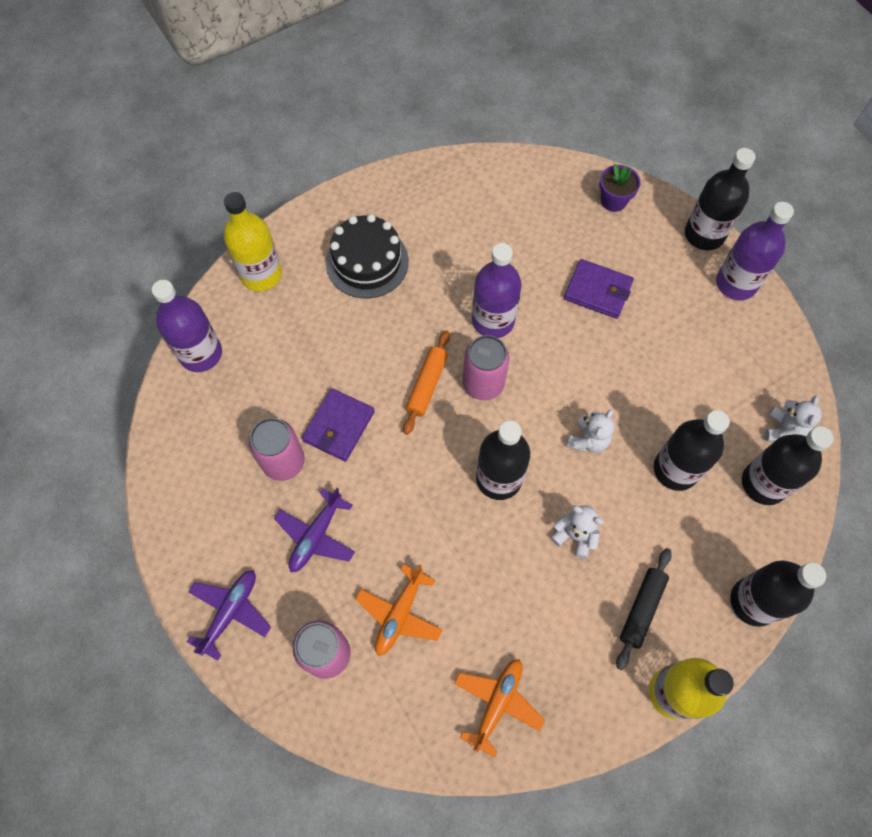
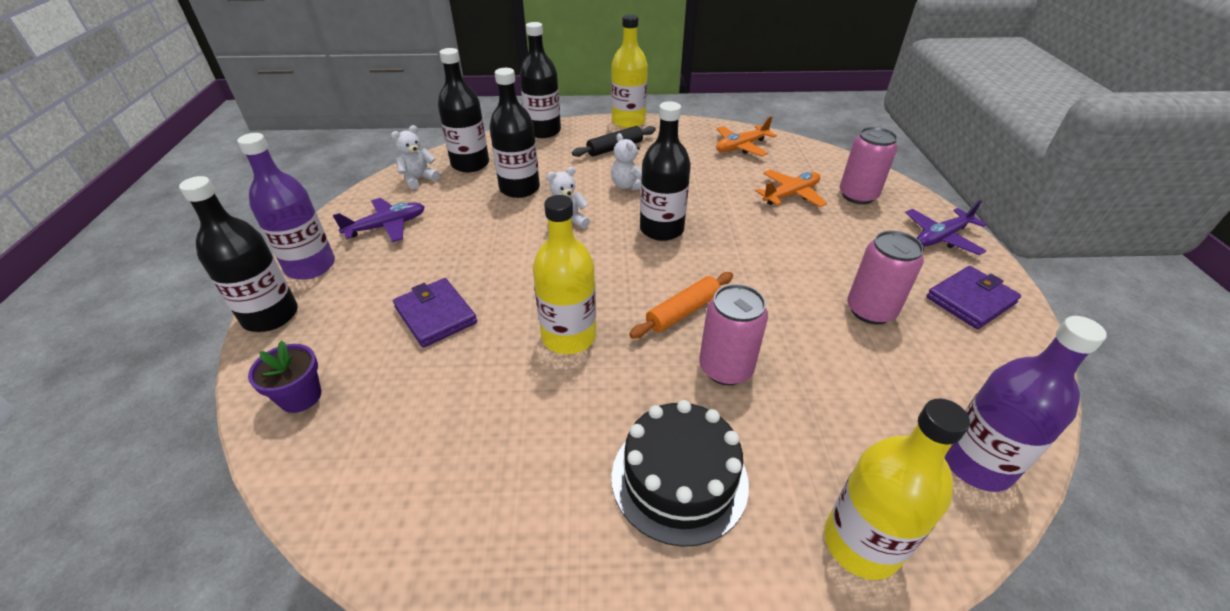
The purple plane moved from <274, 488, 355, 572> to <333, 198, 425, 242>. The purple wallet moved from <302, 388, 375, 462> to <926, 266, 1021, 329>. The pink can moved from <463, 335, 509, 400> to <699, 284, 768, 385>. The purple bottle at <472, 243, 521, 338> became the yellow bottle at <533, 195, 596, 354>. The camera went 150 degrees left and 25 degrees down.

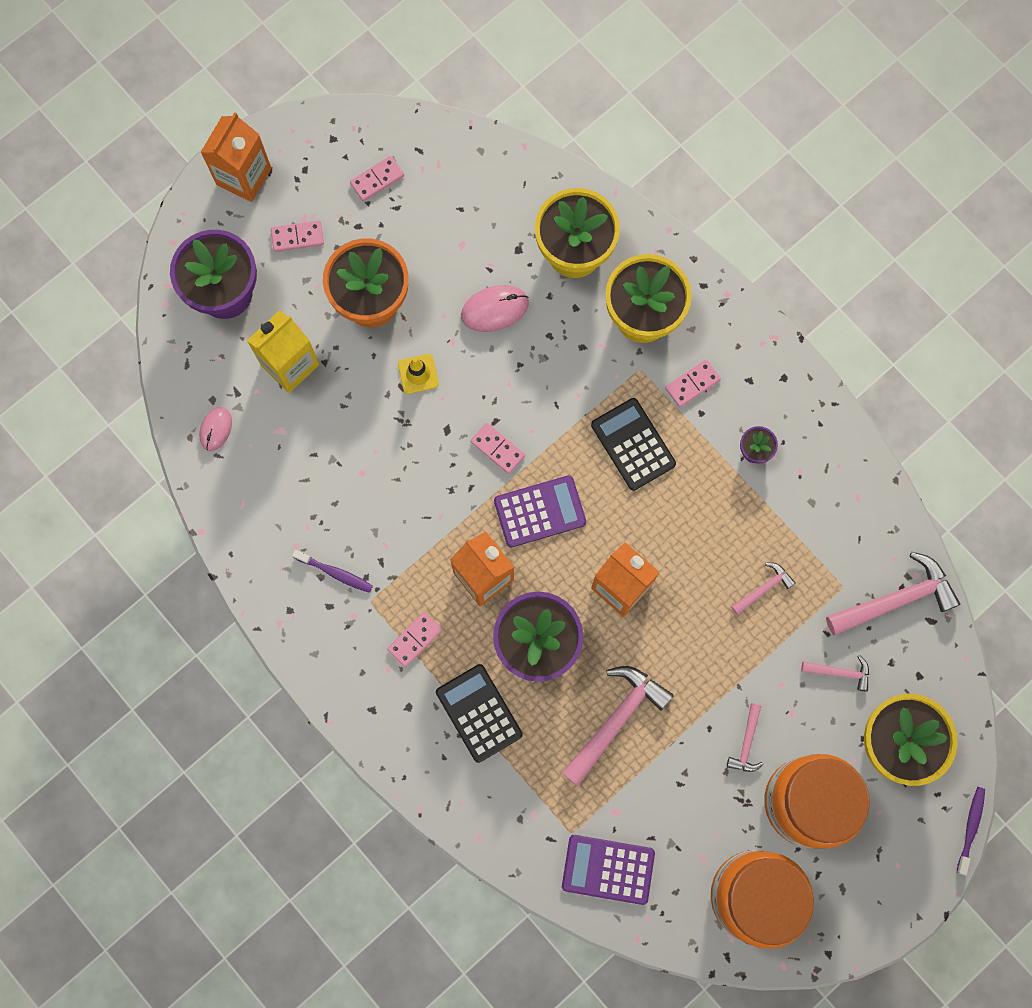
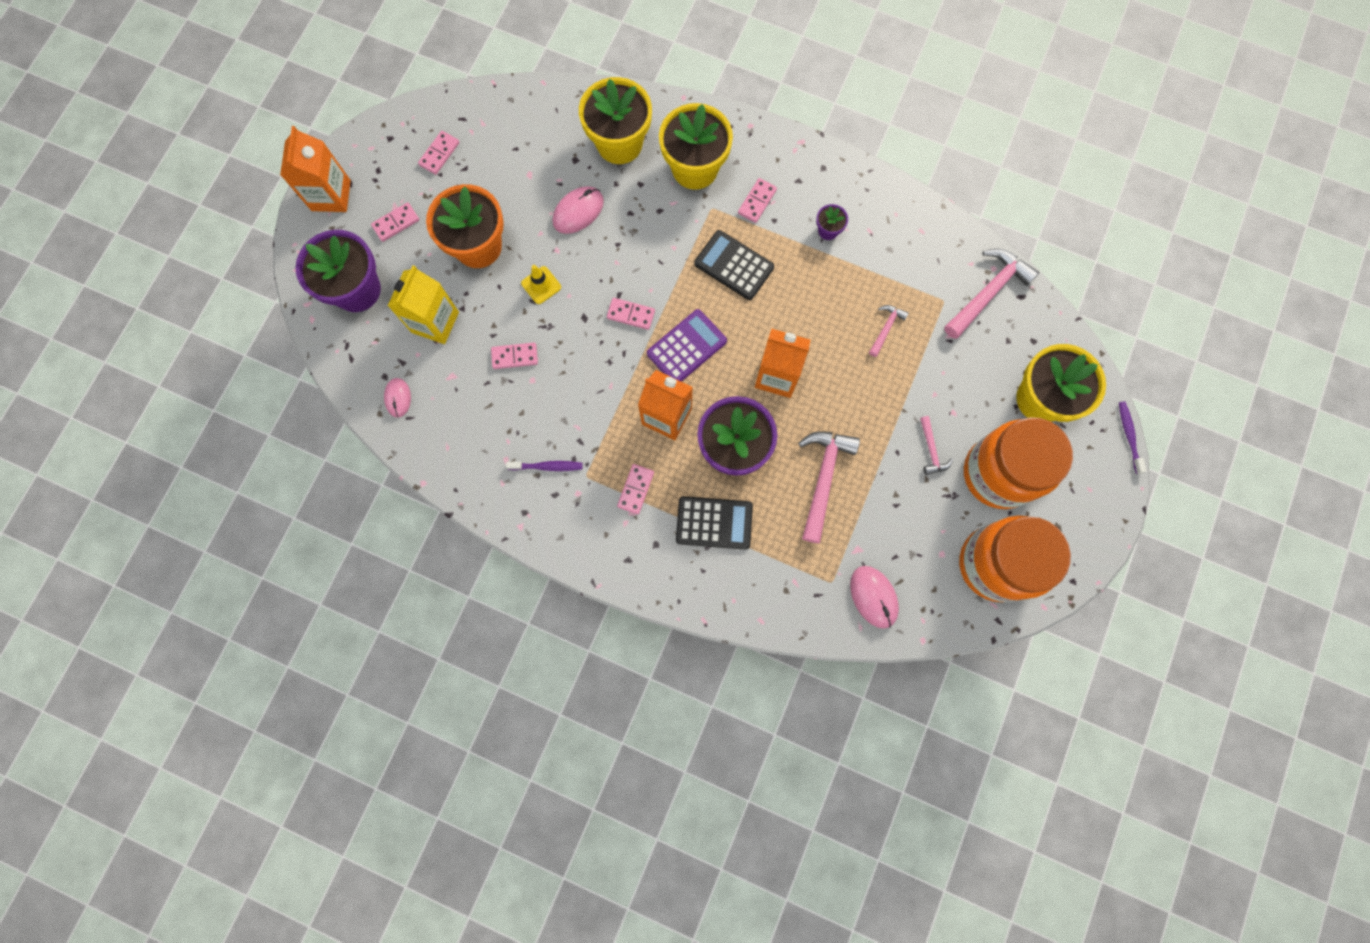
The pink hammer at <801, 655, 869, 691> disappeared. The pink domino at <491, 343, 538, 369> appeared. The purple calculator at <562, 835, 655, 905> was replaced by the pink mouse at <850, 566, 899, 629>. The black calculator at <436, 664, 523, 763> turned 150 degrees clockwise. The camera went 25 degrees left and 0 degrees up.

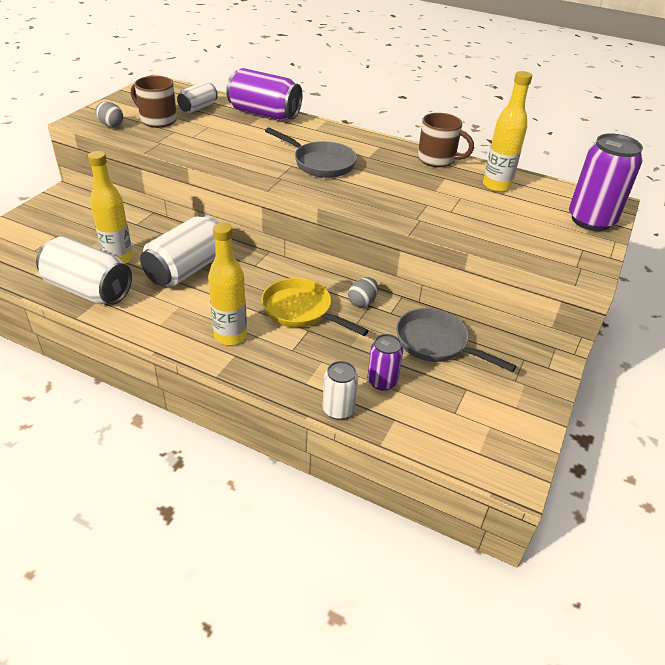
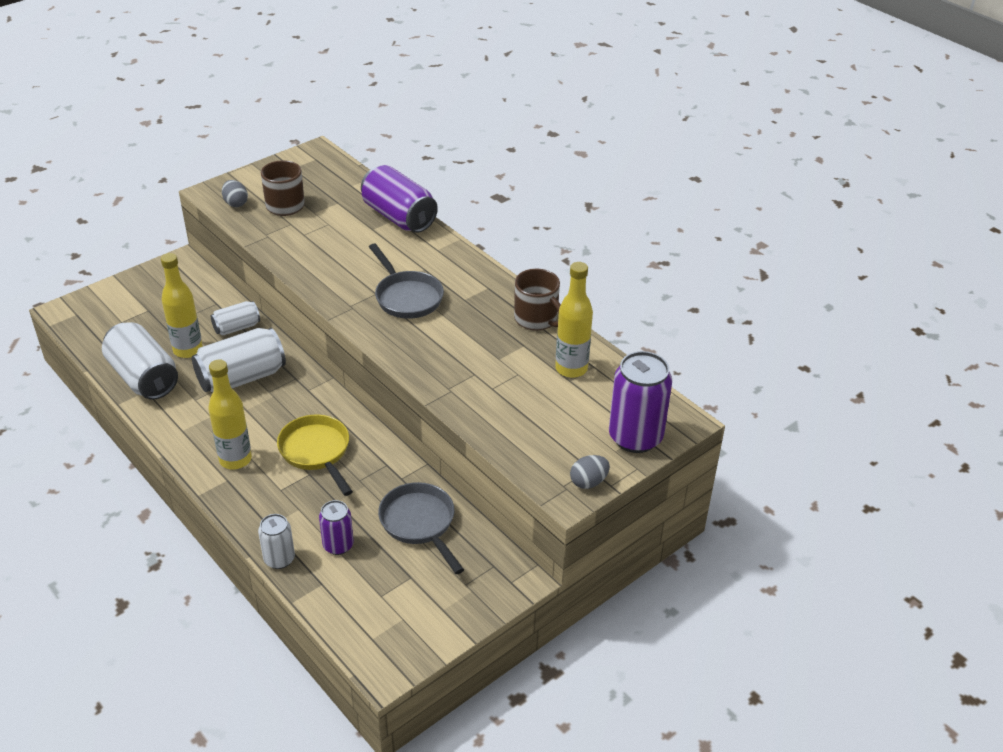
The white can moved from <177, 82, 218, 113> to <211, 301, 260, 336>. The grey egg moved from <348, 278, 378, 307> to <570, 455, 610, 489>. The camera went 25 degrees right and 0 degrees up.

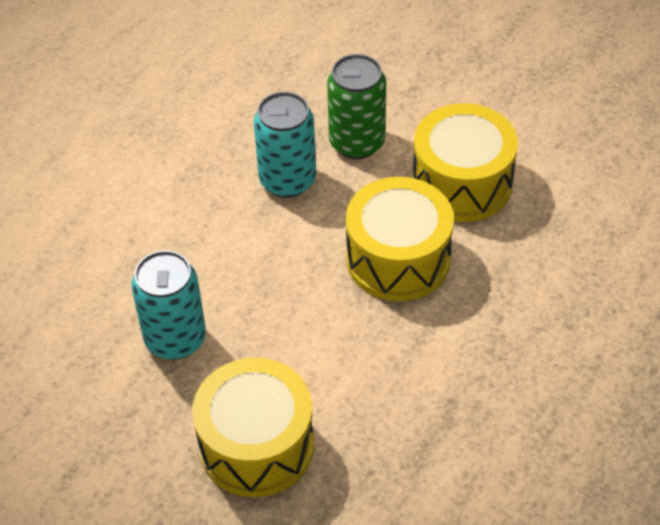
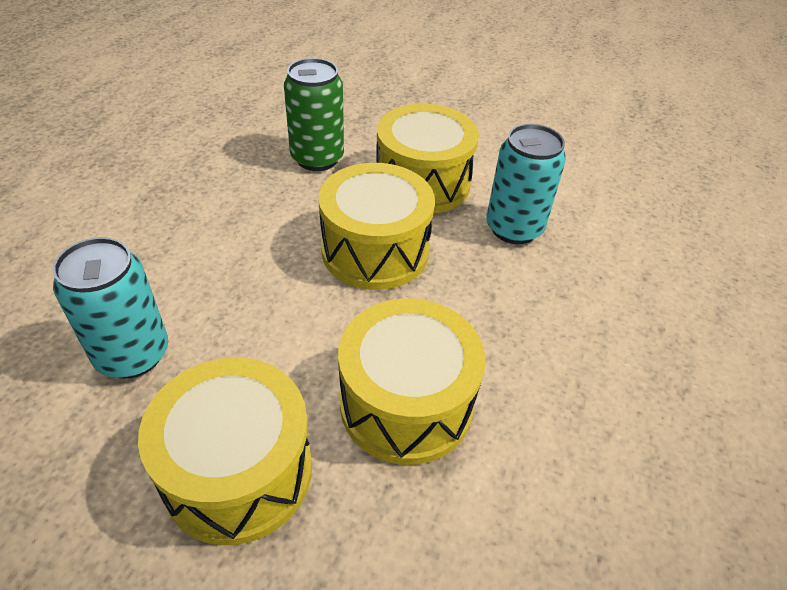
The yellow drum at <338, 298, 486, 465> appeared. The turquoise can moved from <254, 92, 316, 198> to <487, 124, 566, 244>. The camera went 15 degrees left and 5 degrees down.

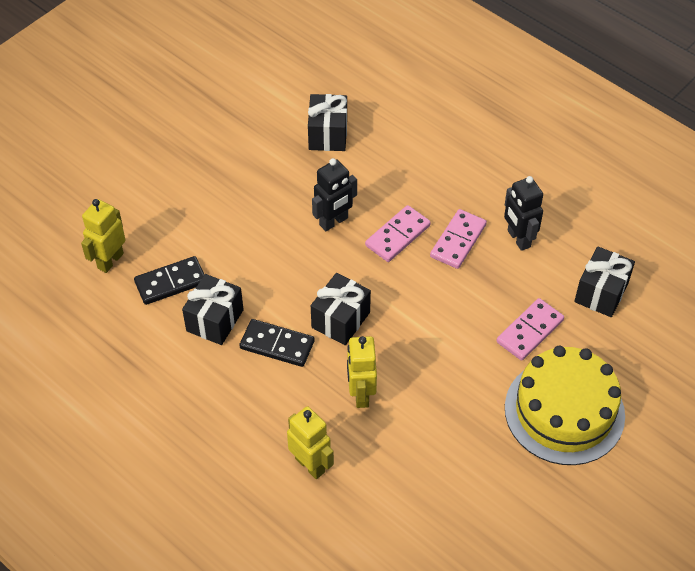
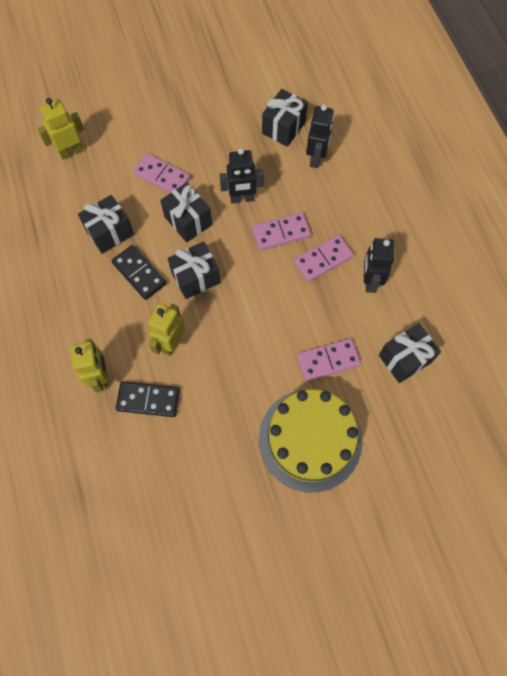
The pink domino at <133, 153, 191, 193> appeared. The black gift at <160, 183, 212, 243> appeared. The black robot at <306, 104, 334, 168> appeared. The black domino moved from <134, 256, 204, 305> to <116, 381, 180, 417>. The camera went 30 degrees right and 15 degrees up.

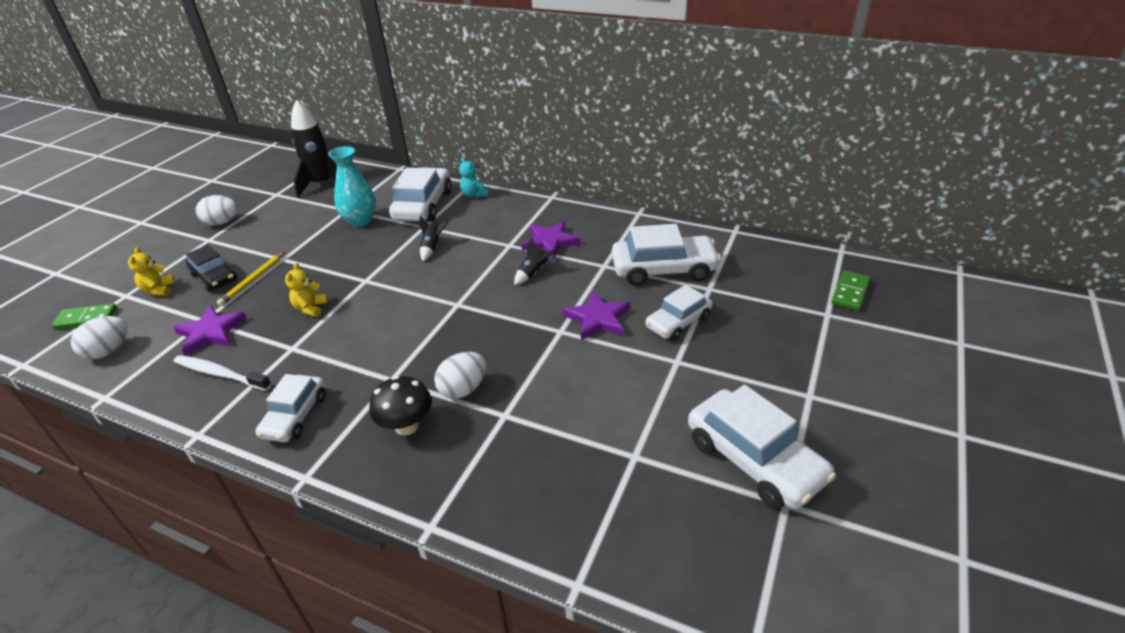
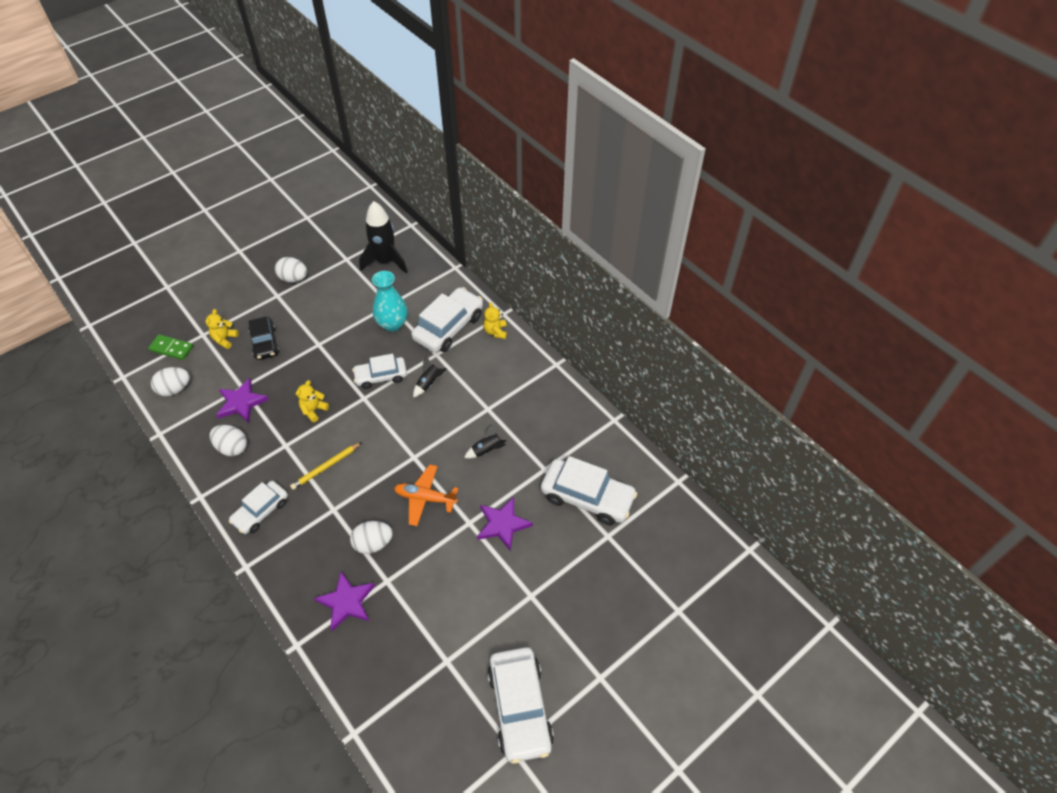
The black mushroom at <370, 376, 432, 436> disappeared. The green domino at <831, 271, 870, 311> disappeared. The orange plane at <394, 464, 459, 526> appeared. The yellow pencil moved from <217, 252, 285, 306> to <290, 442, 362, 490>. The purple star moved from <521, 221, 581, 259> to <314, 571, 375, 631>. The white car moved from <645, 285, 712, 341> to <352, 354, 407, 389>. The white toothbrush at <174, 355, 272, 391> was replaced by the white egg at <210, 425, 247, 456>. The turquoise teddy bear at <459, 157, 488, 198> became the yellow teddy bear at <483, 302, 507, 339>. The camera went 25 degrees right and 15 degrees up.

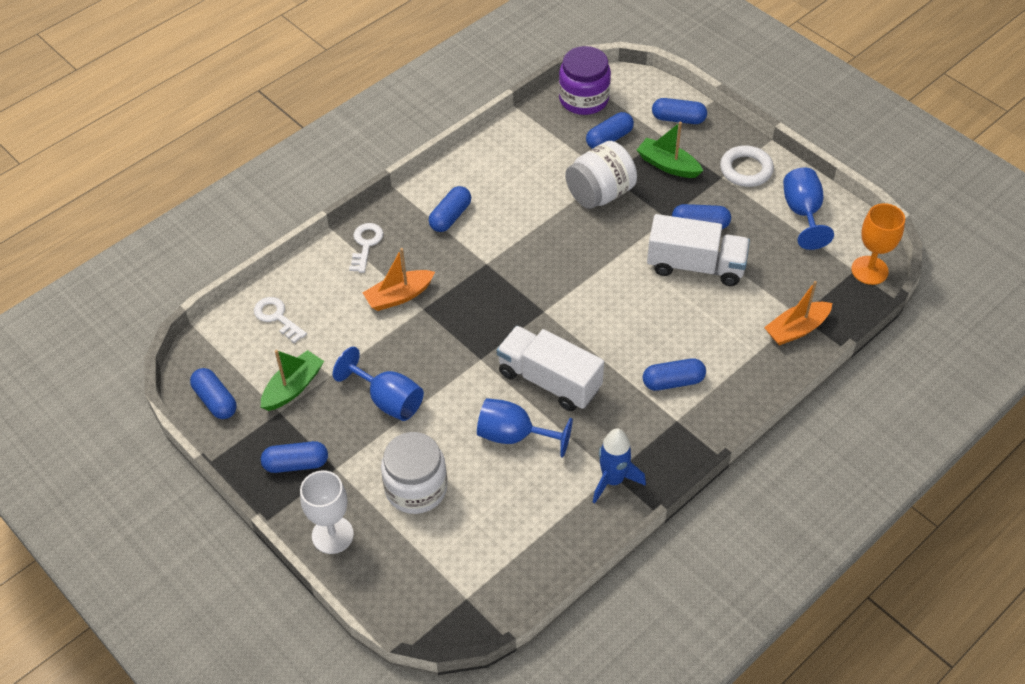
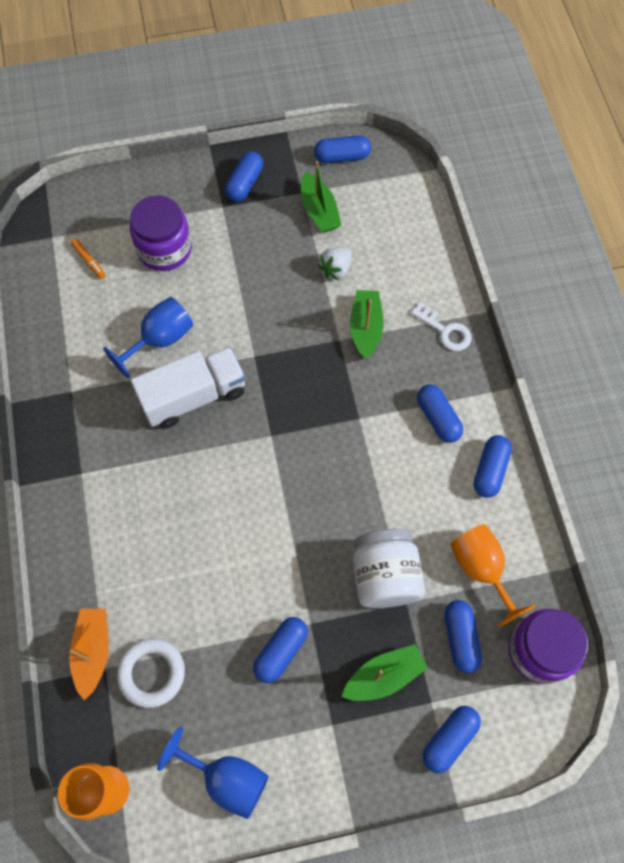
The white key at <254, 297, 307, 343> disappeared. The white goblet at <300, 470, 354, 554> disappeared. The blue goblet at <333, 347, 424, 421> disappeared. The blue rocket at <593, 428, 646, 504> disappeared. The white truck at <647, 214, 750, 286> disappeared. The orange marker at <71, 239, 105, 279> appeared. The white strawberry at <318, 248, 352, 280> appeared. The orange goblet at <450, 524, 536, 628> appeared. The blue capsule moved from <643, 358, 706, 391> to <474, 435, 512, 498>. The white ring moved from <720, 145, 774, 187> to <117, 638, 185, 708>. The orange boat at <363, 248, 435, 311> became the green boat at <350, 290, 384, 359>. The white jar at <381, 432, 447, 514> became the purple jar at <130, 196, 192, 271>. The camera went 120 degrees right and 15 degrees up.

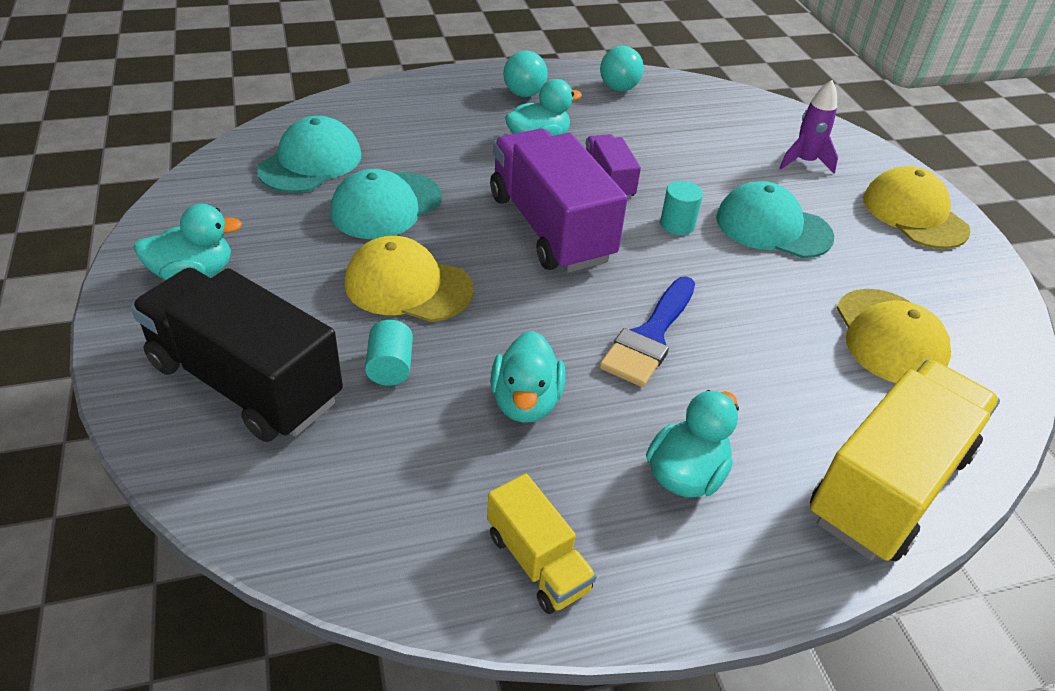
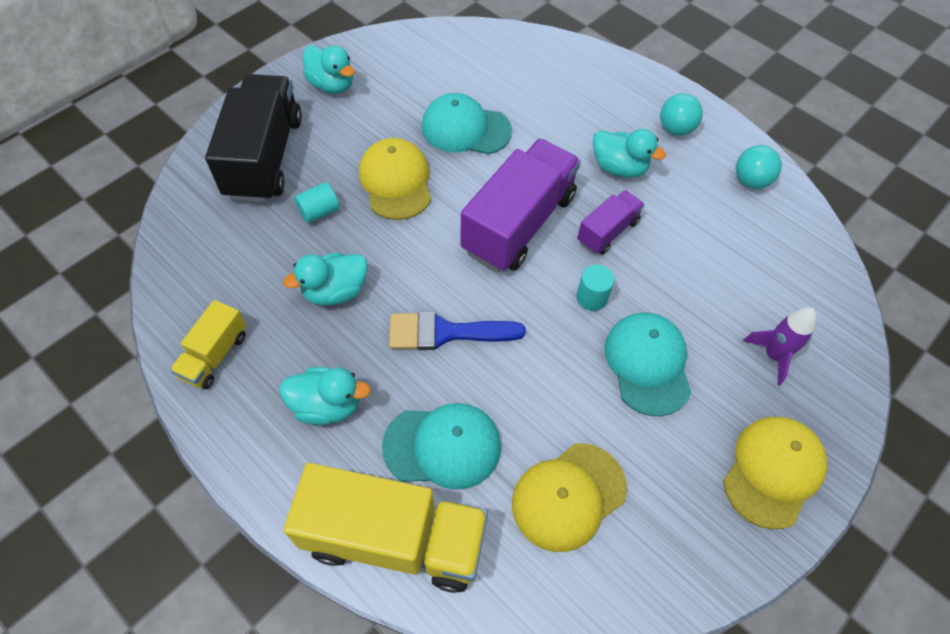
The turquoise cap moved from <257, 116, 361, 193> to <382, 403, 501, 490>. The camera went 60 degrees right and 15 degrees up.

